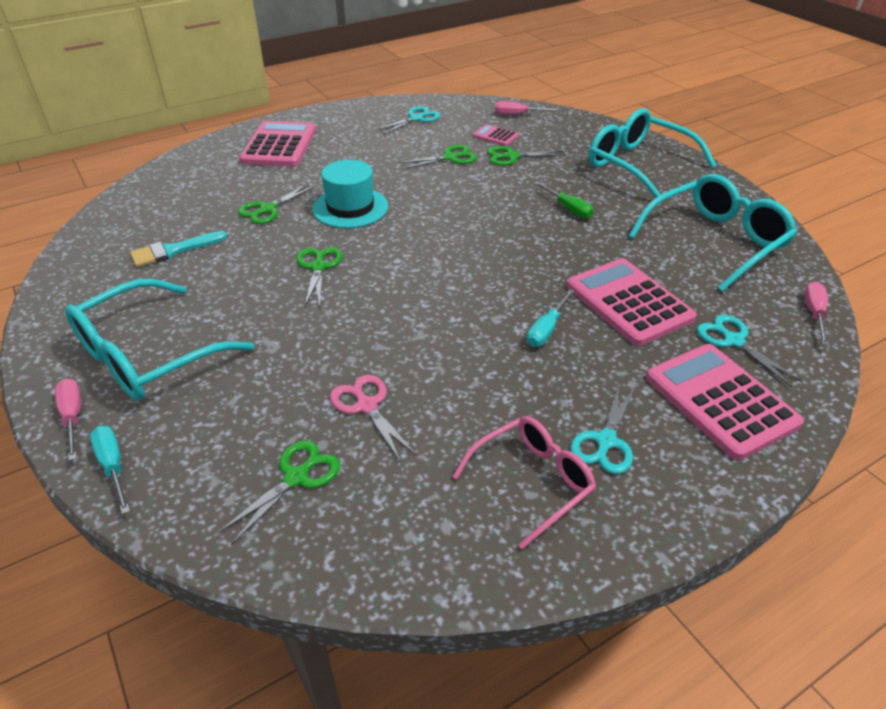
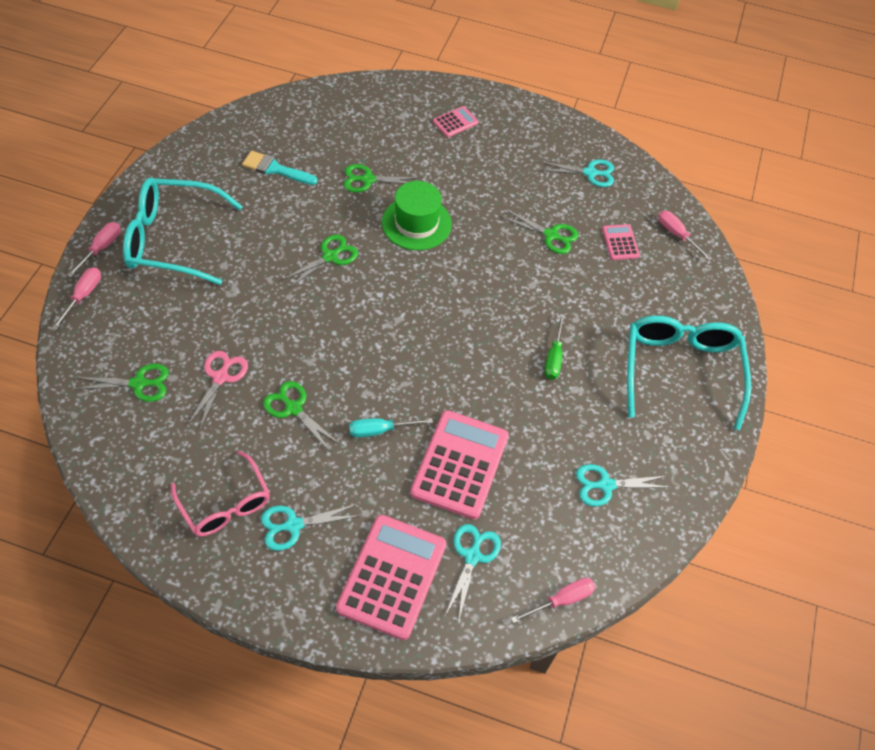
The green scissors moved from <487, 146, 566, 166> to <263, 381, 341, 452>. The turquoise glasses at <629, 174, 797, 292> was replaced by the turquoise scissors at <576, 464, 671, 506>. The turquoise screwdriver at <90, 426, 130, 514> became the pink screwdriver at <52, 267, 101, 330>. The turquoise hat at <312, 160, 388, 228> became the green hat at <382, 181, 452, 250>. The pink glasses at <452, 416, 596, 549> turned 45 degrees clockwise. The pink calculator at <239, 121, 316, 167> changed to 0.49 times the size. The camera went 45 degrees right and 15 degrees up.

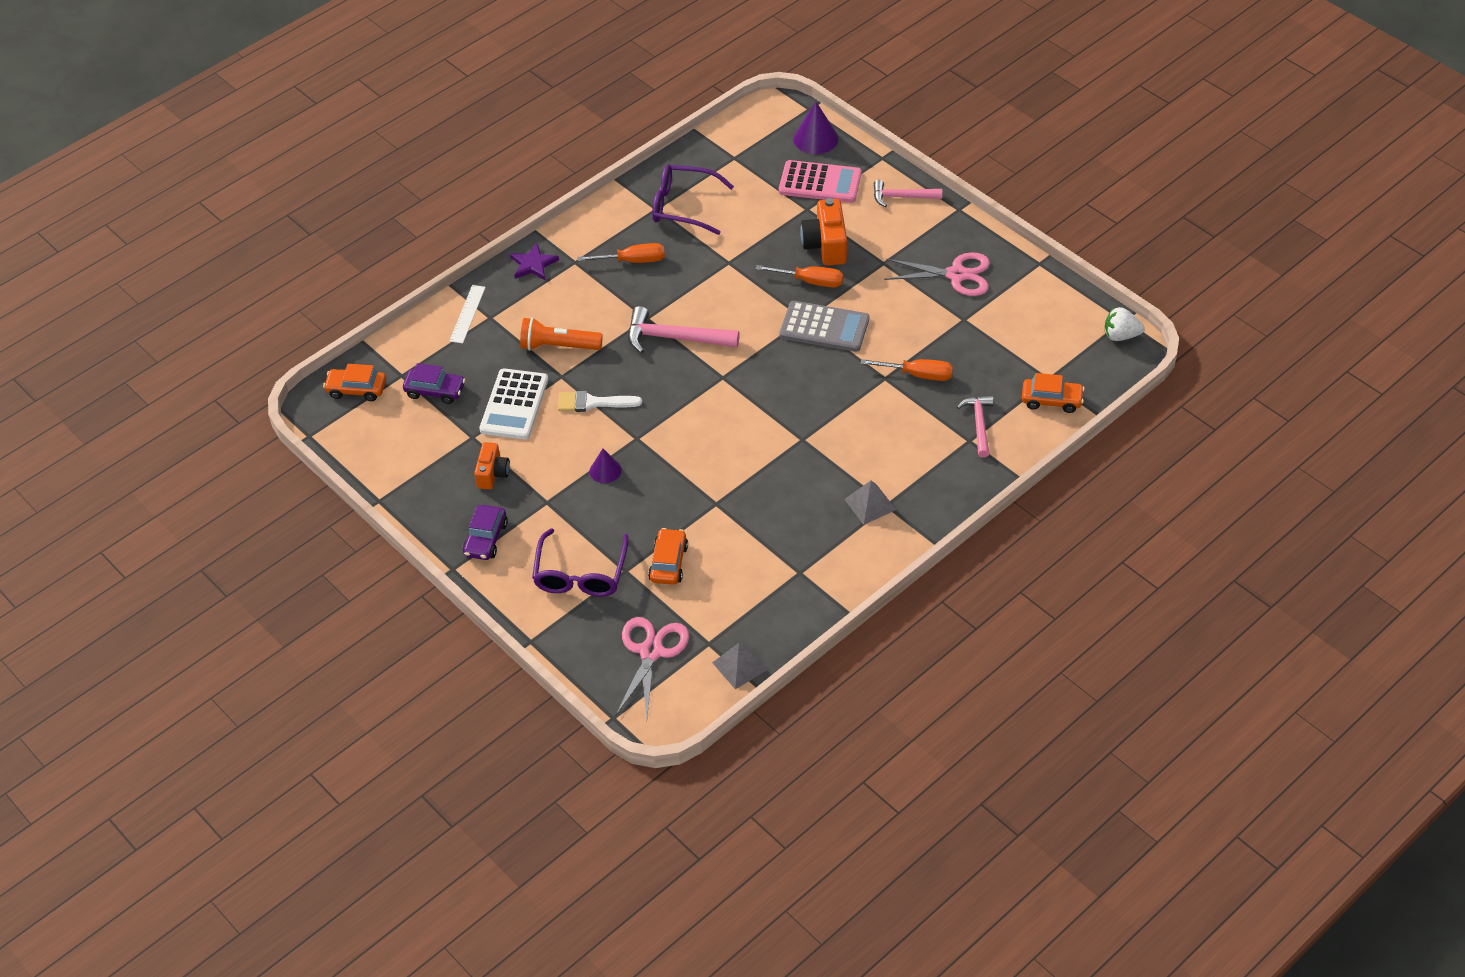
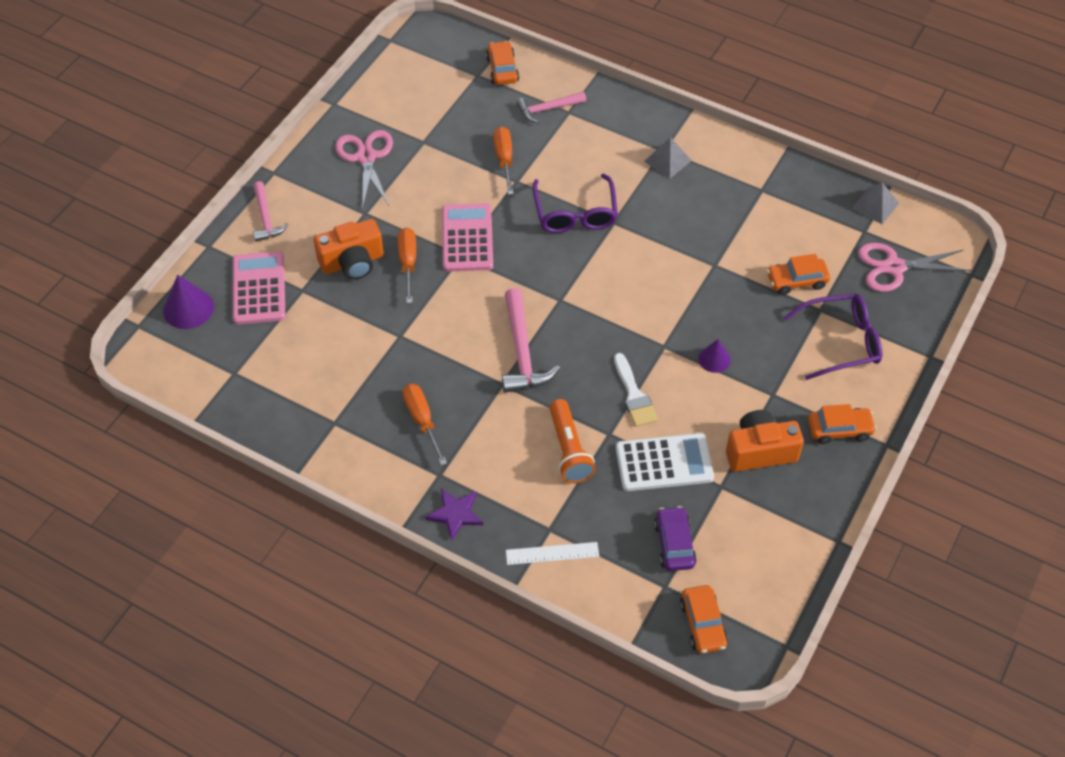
The white strawberry at <1105, 307, 1144, 341> disappeared. The purple glasses moved from <652, 165, 734, 235> to <532, 174, 618, 233>. The purple car at <463, 505, 508, 560> became the orange car at <808, 404, 877, 444>. The grey calculator at <780, 301, 869, 352> became the pink calculator at <442, 203, 493, 272>. The orange camera at <474, 442, 510, 489> changed to 1.57 times the size. The camera went 110 degrees left and 5 degrees up.

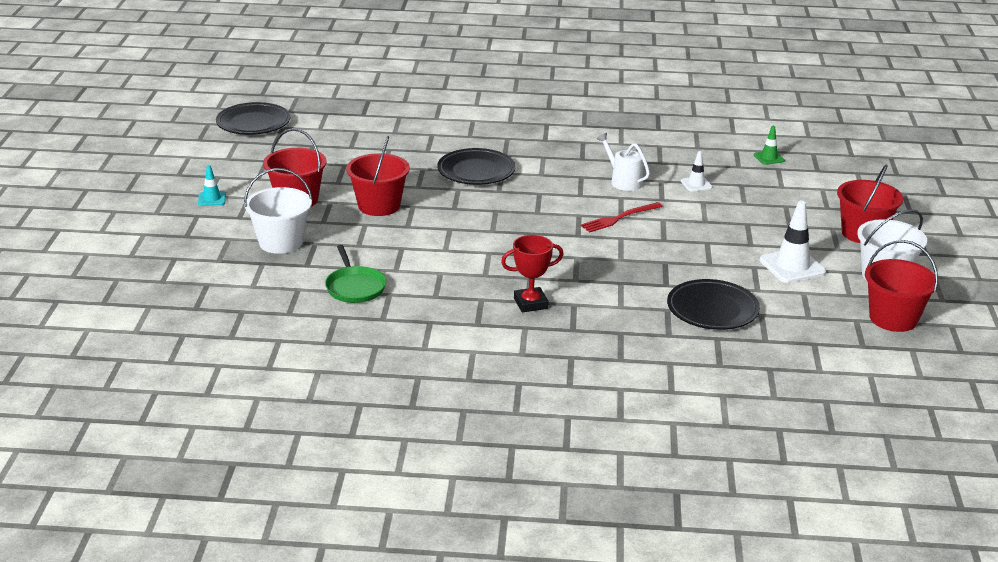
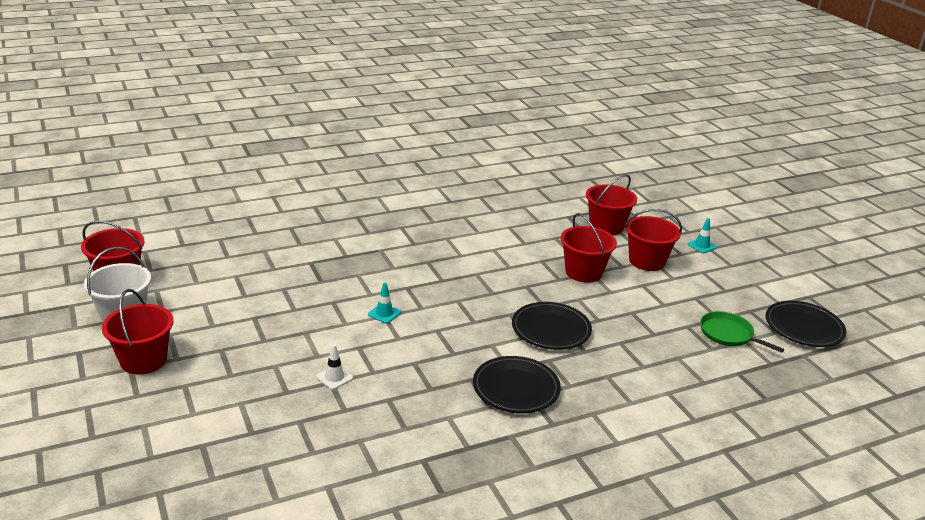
The red trophy at <501, 235, 564, 313> disappeared. The white watering can at <597, 133, 650, 191> disappeared. The green traffic cone at <754, 126, 785, 165> disappeared. The white traffic cone at <760, 200, 826, 283> disappeared. The green pan moved from <325, 245, 386, 303> to <700, 311, 784, 353>. The black plate moved from <667, 279, 760, 330> to <473, 356, 561, 413>. The red fork at <580, 202, 663, 232> was replaced by the turquoise traffic cone at <368, 282, 401, 324>. The white bucket at <244, 168, 313, 254> became the red bucket at <586, 174, 637, 235>. The camera went 150 degrees right and 0 degrees up.

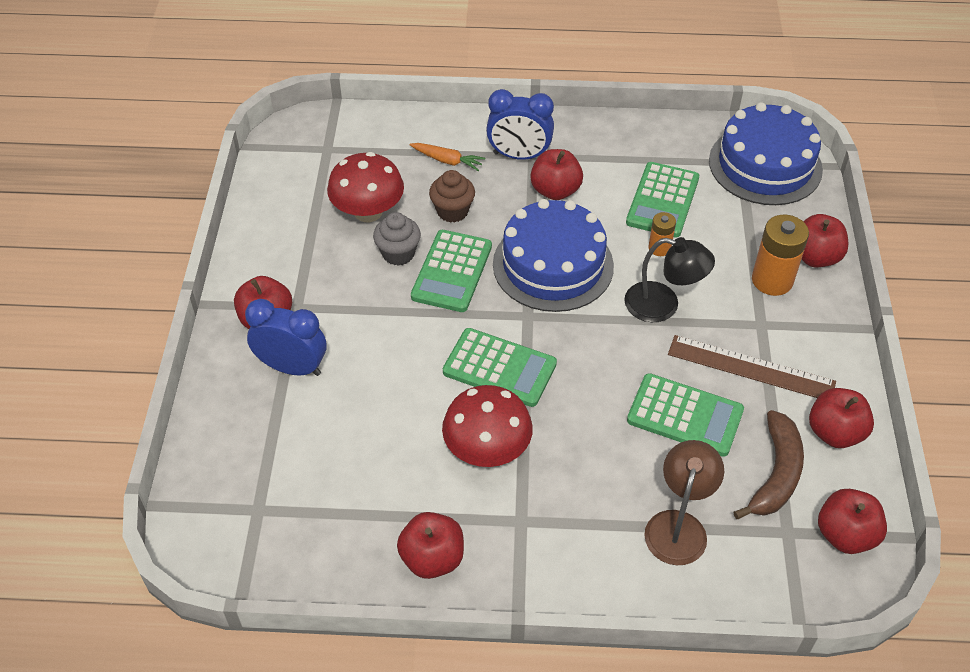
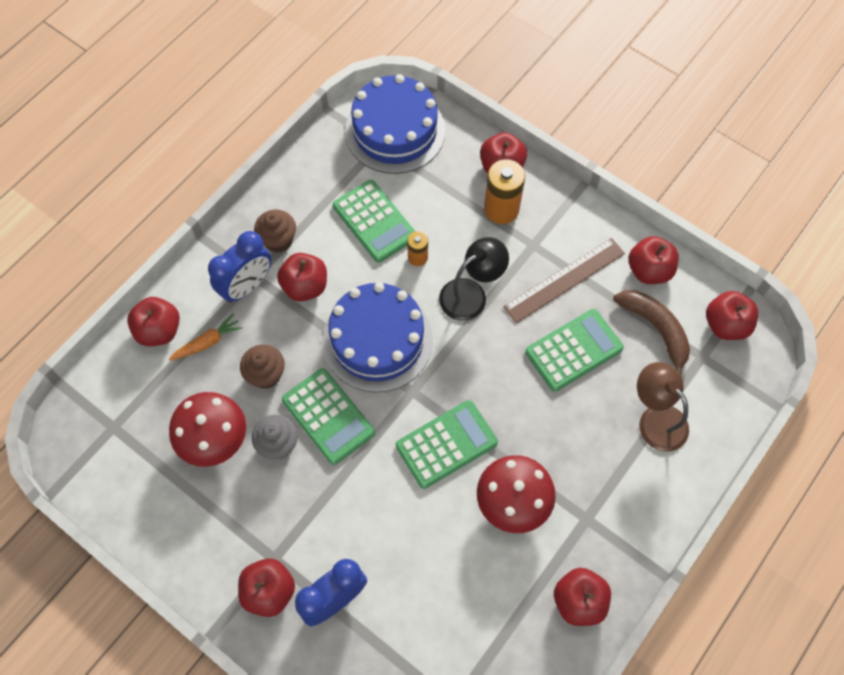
The red apple at <127, 297, 180, 346> appeared. The brown cupcake at <254, 210, 296, 253> appeared. The camera went 55 degrees left and 15 degrees up.

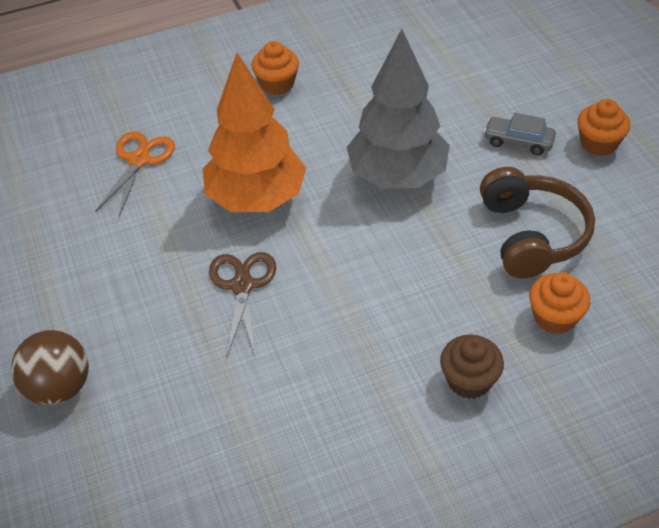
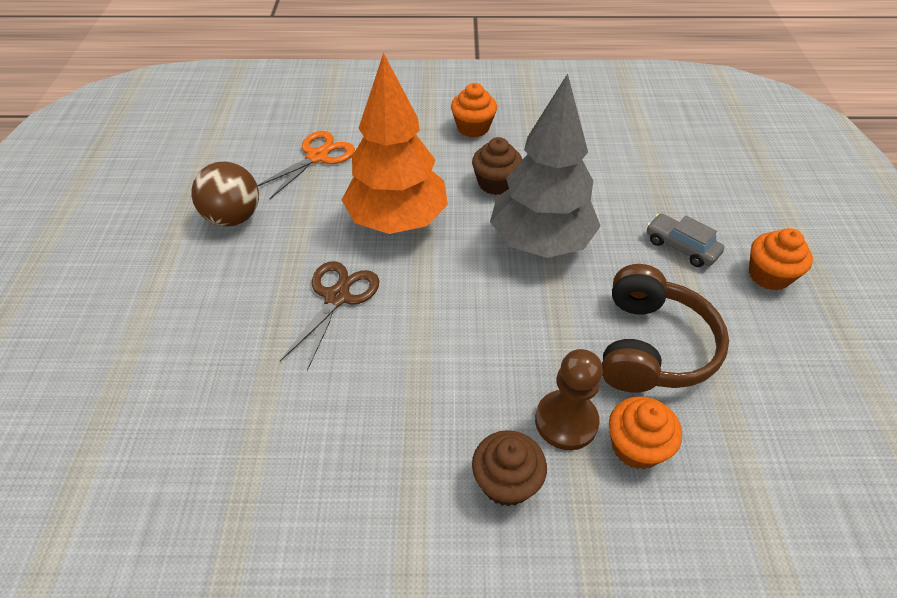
The brown cupcake at <472, 137, 522, 195> appeared. The brown pawn at <535, 349, 603, 450> appeared. The brown ball moved from <11, 330, 89, 405> to <191, 162, 259, 227>. The camera went 20 degrees right and 0 degrees up.

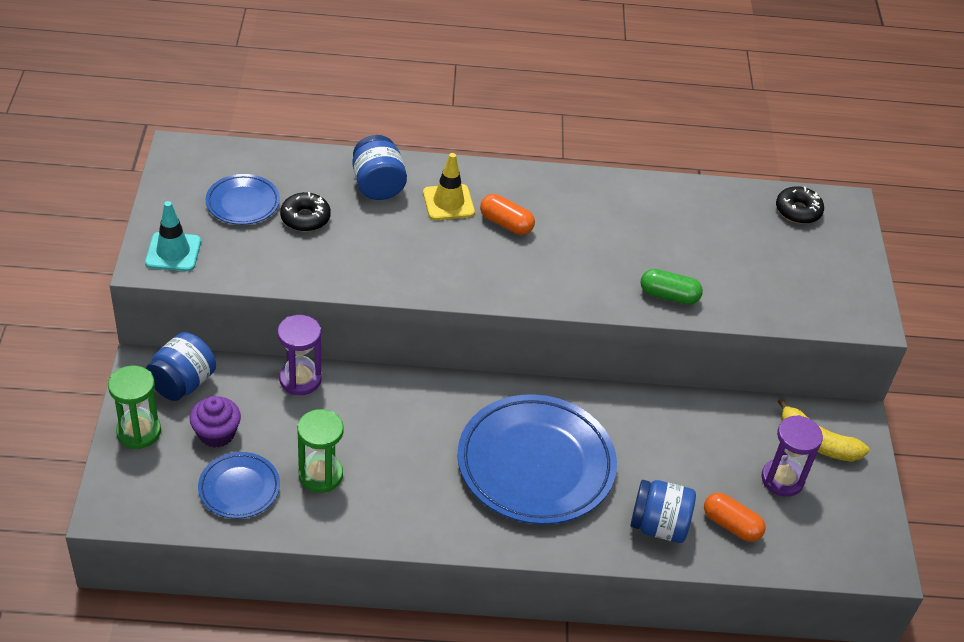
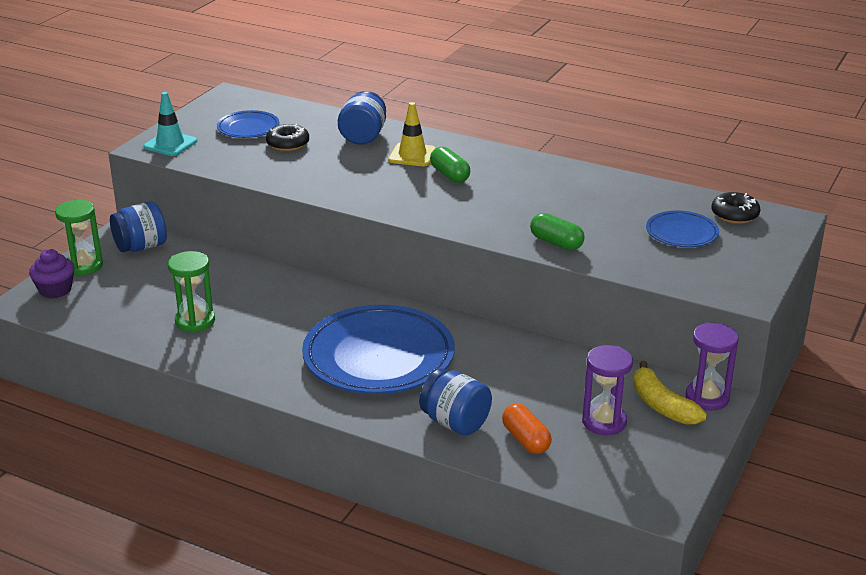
The purple cupcake moved from <190, 396, 241, 448> to <29, 249, 75, 298>. The blue plate moved from <198, 452, 280, 519> to <646, 211, 719, 247>. The purple hourglass moved from <277, 315, 322, 395> to <686, 322, 739, 411>. The orange capsule at <480, 194, 535, 235> became the green capsule at <430, 147, 470, 183>. The camera went 30 degrees right and 15 degrees down.

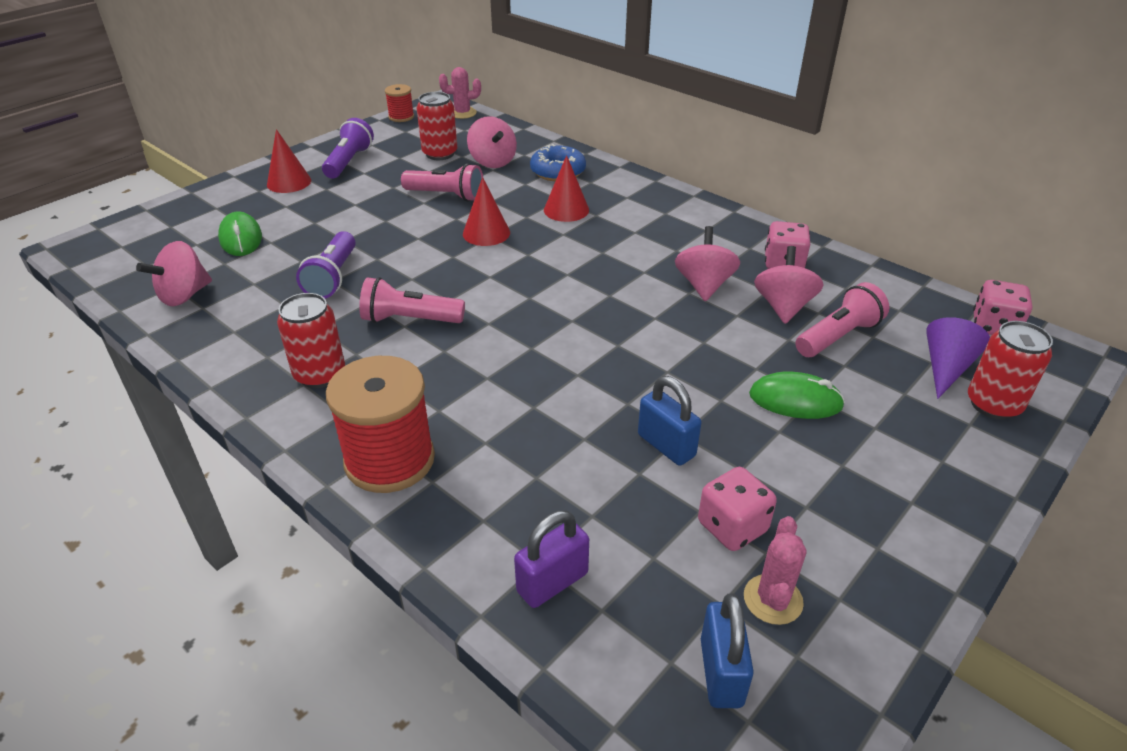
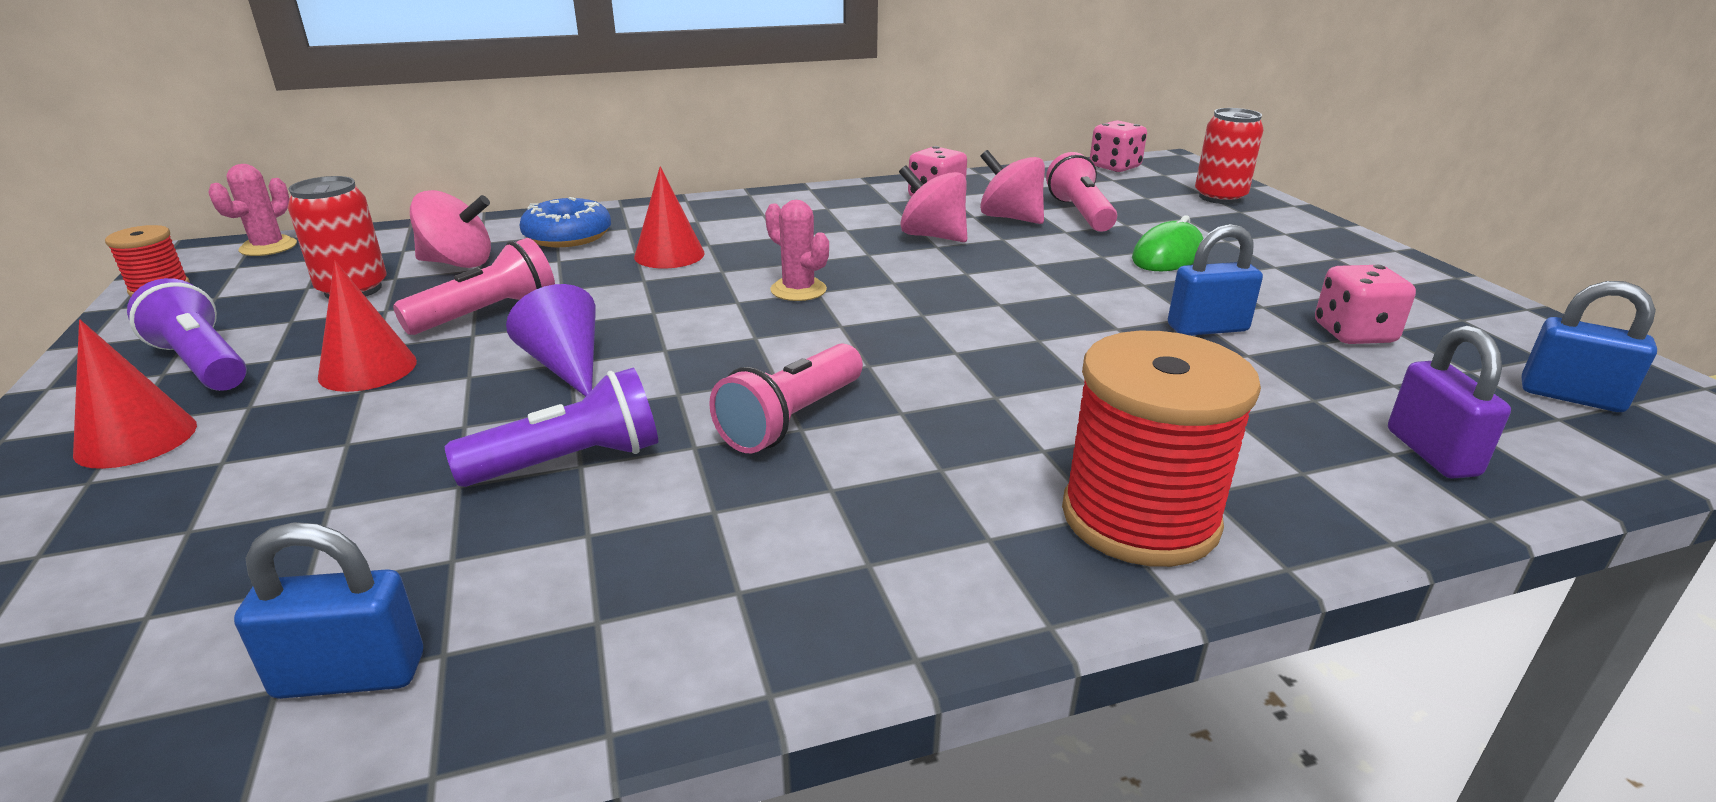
The green mouse at <218, 211, 262, 256> disappeared. The red can at <277, 293, 345, 388> disappeared. The red cone moved from <463, 177, 510, 246> to <318, 260, 417, 392>. The pink cactus moved from <744, 516, 806, 625> to <765, 200, 829, 301>. The purple cone moved from <926, 317, 990, 399> to <506, 284, 596, 397>. The pink spinning top at <136, 241, 212, 306> was replaced by the blue padlock at <234, 522, 423, 699>. The purple flashlight at <296, 231, 356, 299> turned 60 degrees counterclockwise. The camera went 60 degrees left and 10 degrees down.

